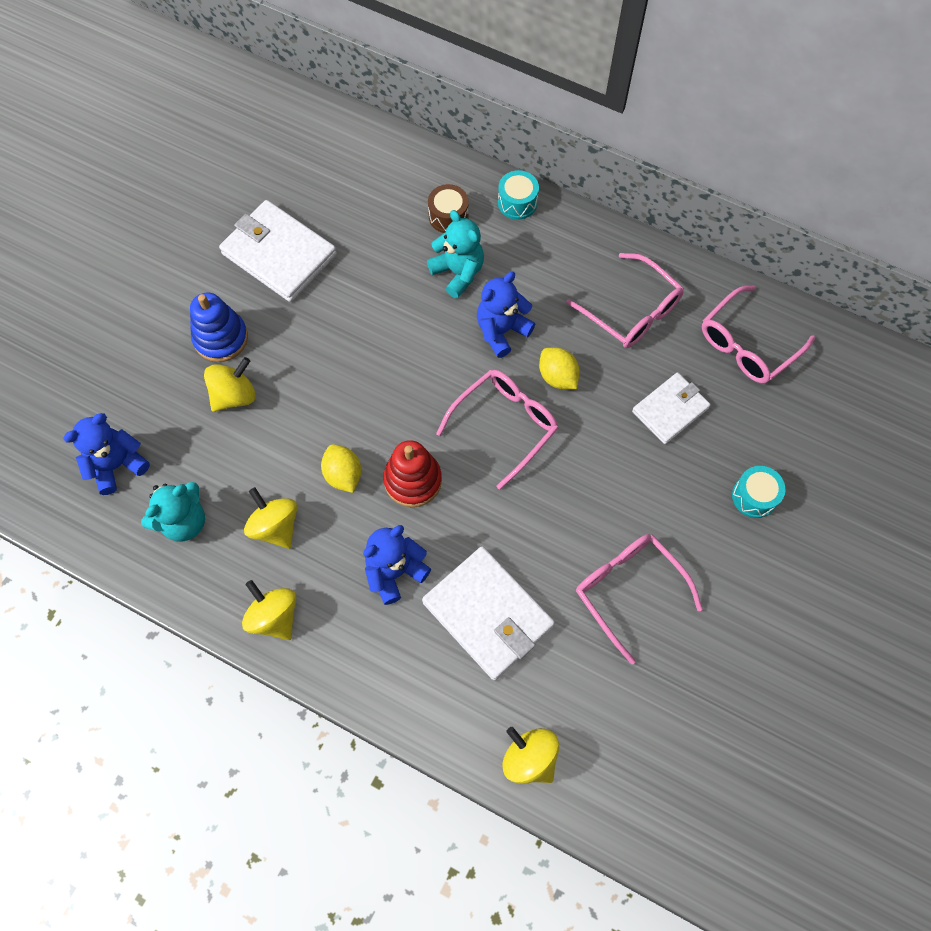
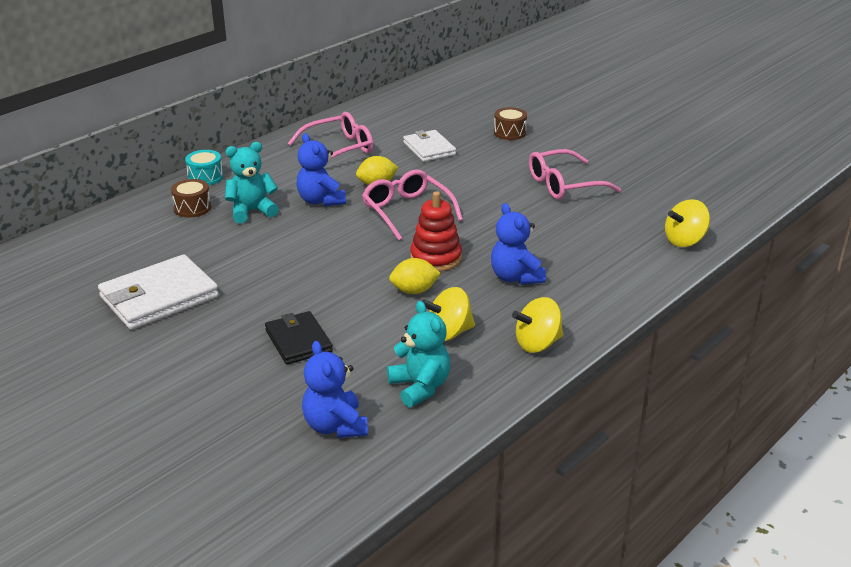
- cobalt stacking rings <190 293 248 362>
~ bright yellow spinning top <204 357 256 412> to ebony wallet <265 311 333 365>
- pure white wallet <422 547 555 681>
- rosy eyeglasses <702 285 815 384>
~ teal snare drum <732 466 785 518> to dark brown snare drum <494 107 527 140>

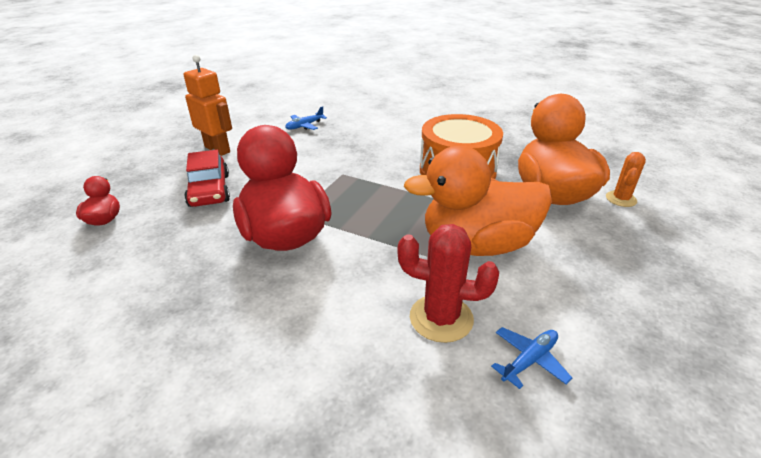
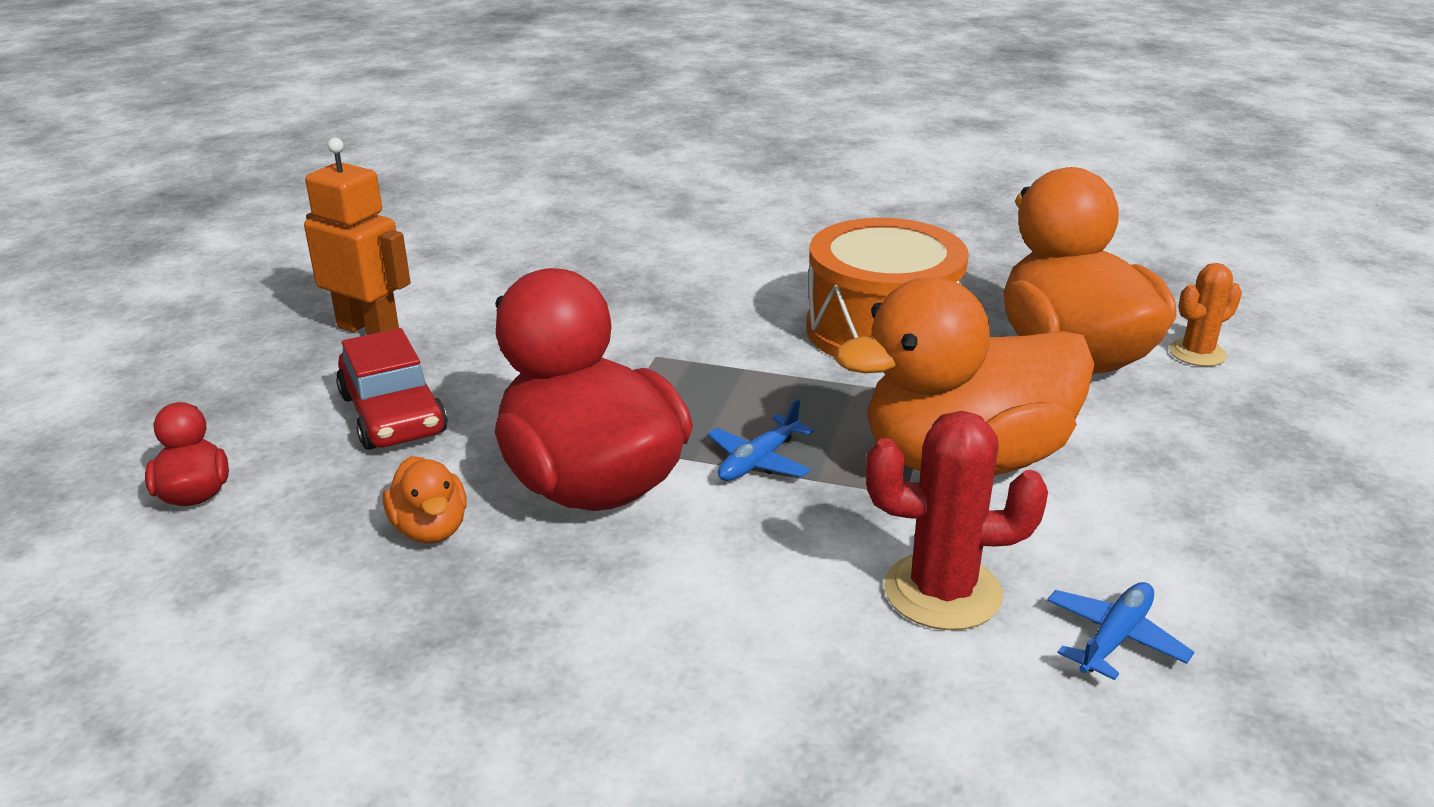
~ cobalt aeroplane <285 106 327 130> to <707 399 814 481>
~ orange cactus <606 152 646 207> = <1169 263 1242 366> 45 degrees clockwise
+ orange duck <383 456 467 543>

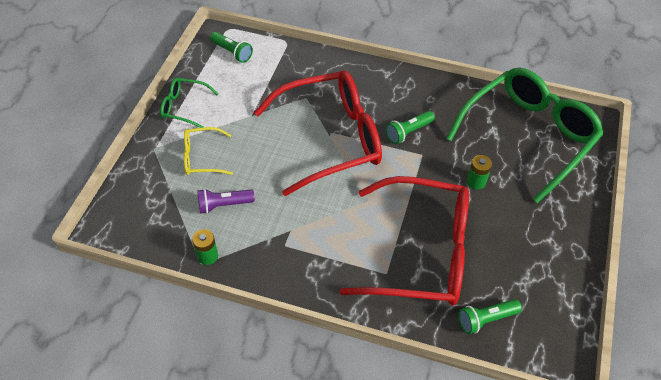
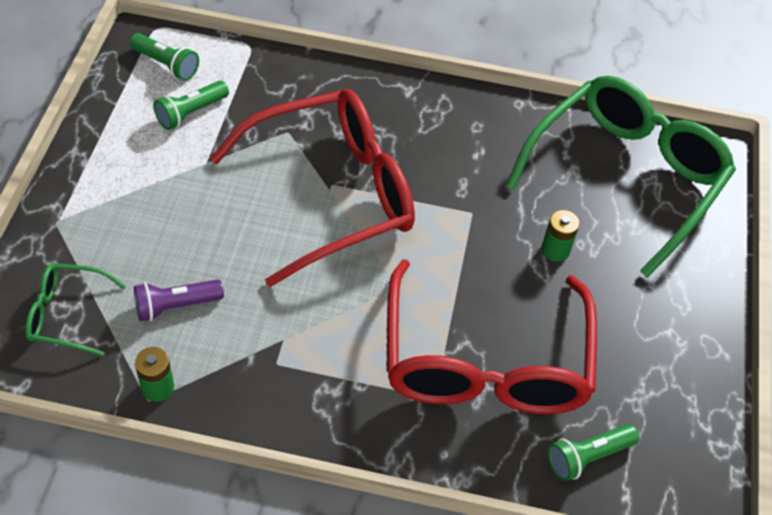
~ leaf-green eyeglasses <160 78 218 128> to <25 263 126 356>
- bright yellow eyeglasses <184 127 233 175>
~ red eyeglasses <340 176 469 306> = <387 259 597 414> 90 degrees clockwise
~ leaf-green pocket torch <386 111 435 144> to <153 81 229 130>

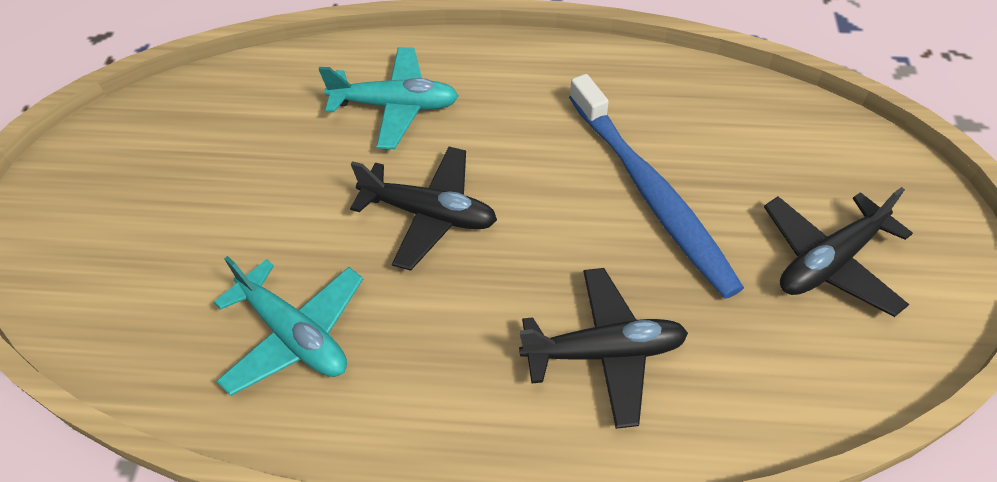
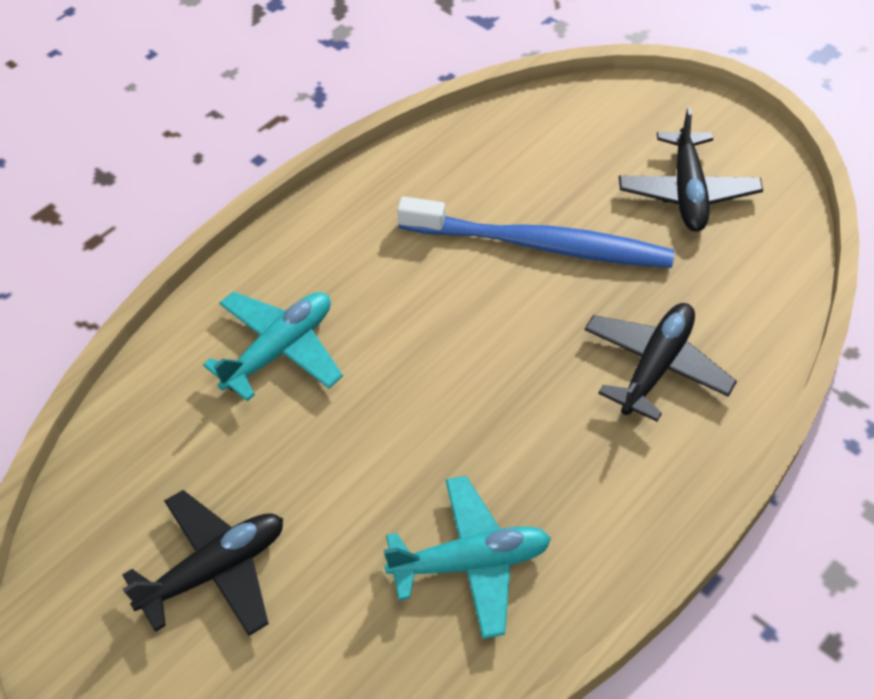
~ ebony aeroplane <350 147 497 271> to <122 490 283 636>

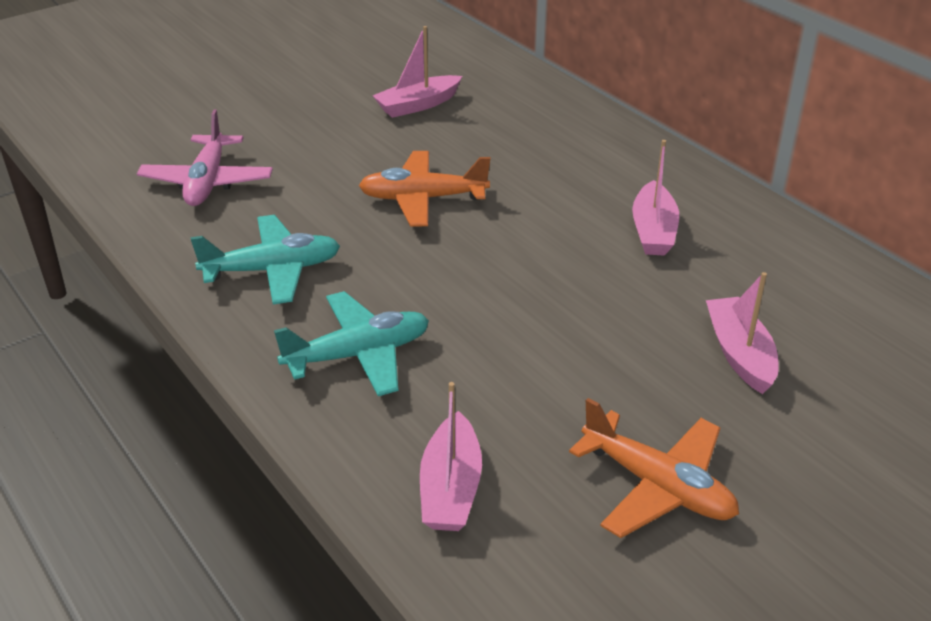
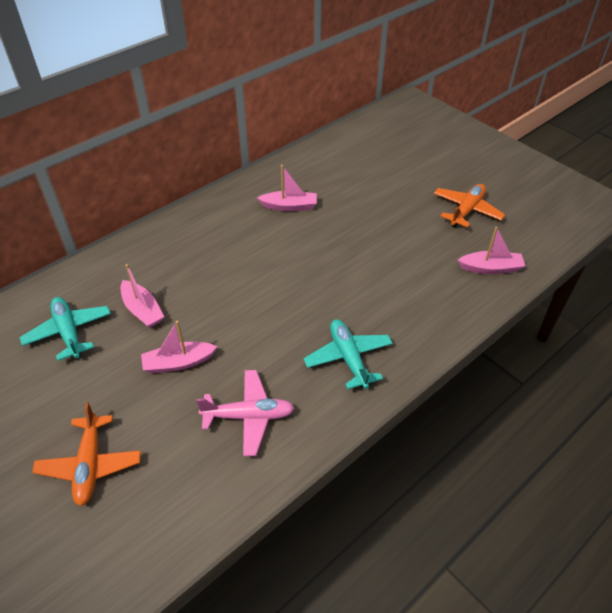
~ teal aeroplane <274 291 429 396> to <19 297 111 361>
~ orange aeroplane <359 151 490 227> to <32 402 141 506>
~ rosy boat <706 272 779 394> to <141 321 218 373>

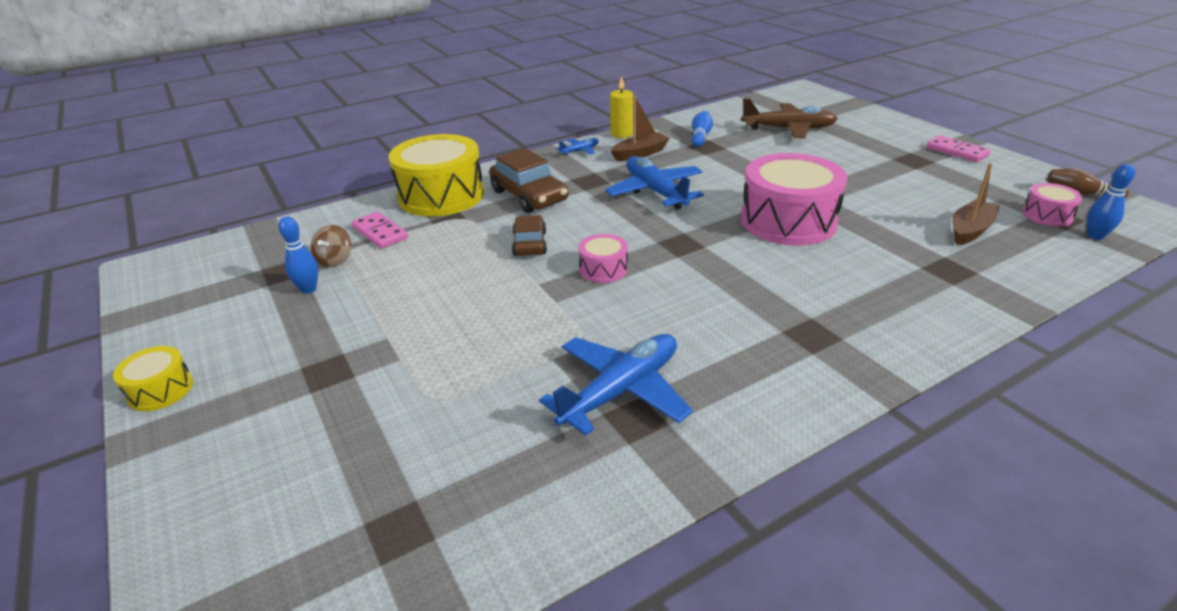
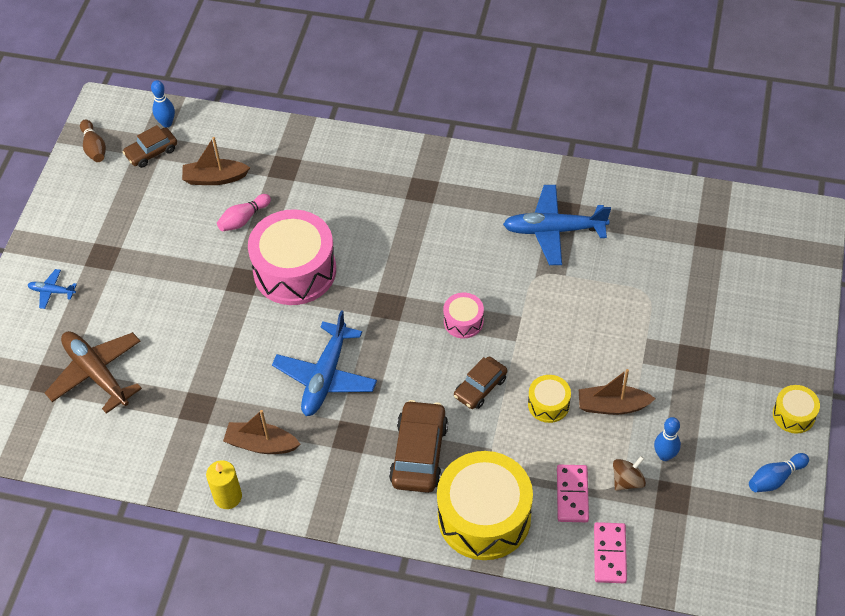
~ cobalt aeroplane <557 138 599 156> to <28 269 77 309>
~ cobalt tenpin <692 111 713 147> to <749 453 809 492>
~ rosy domino piece <926 135 991 162> to <594 522 627 583>
~ rosy snare drum <1022 183 1083 226> to dark brown toy car <123 125 177 168>
+ rosy tenpin <217 194 271 231>
+ bright yellow snare drum <528 375 571 423>
+ dark brown boat <579 369 656 415>

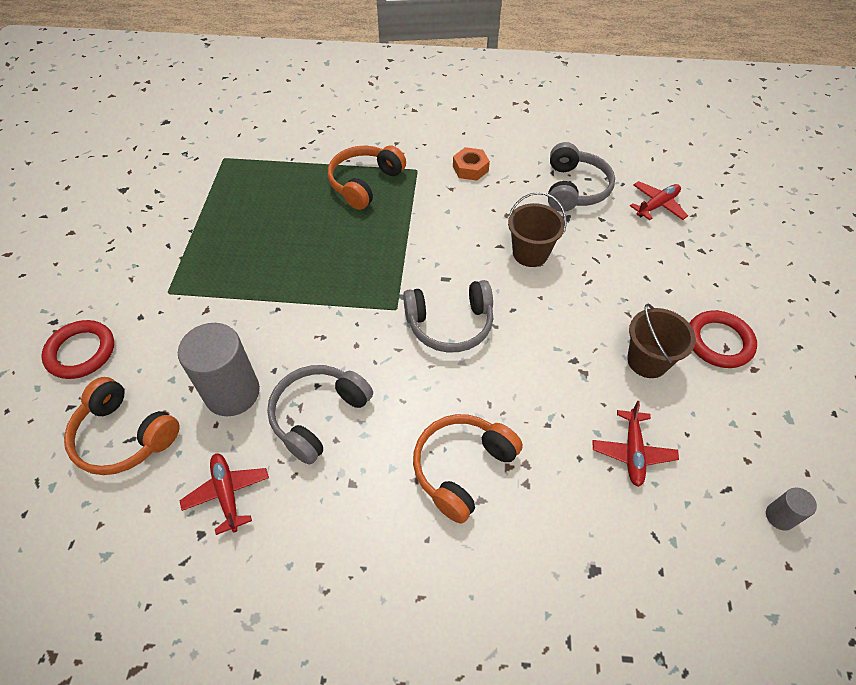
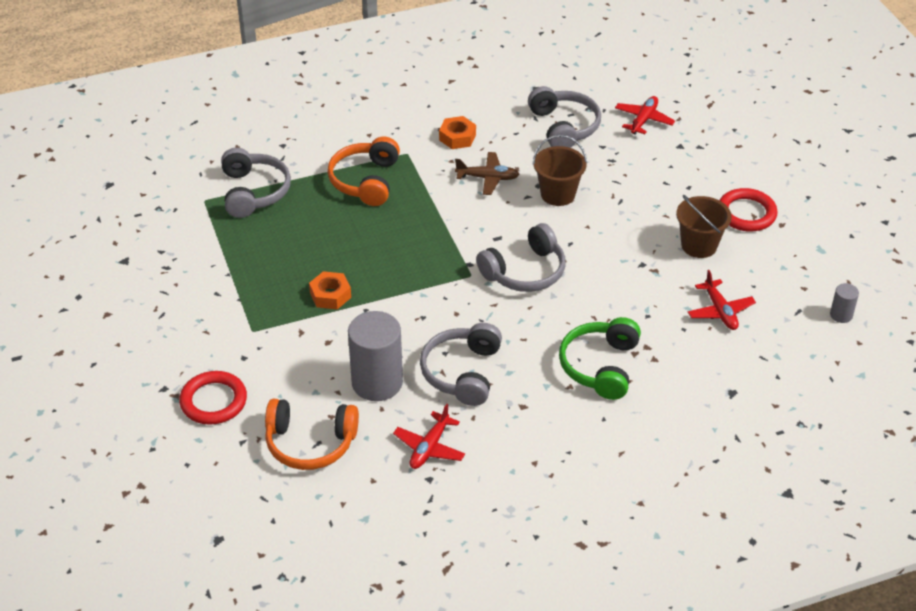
~ red aeroplane <179 453 269 535> = <393 404 465 469> 105 degrees counterclockwise
~ orange headphones <413 414 523 524> to leaf-green headphones <559 317 641 400>
+ ash-grey headphones <221 148 291 218>
+ orange nut <309 271 351 309>
+ dark brown aeroplane <455 152 519 195>

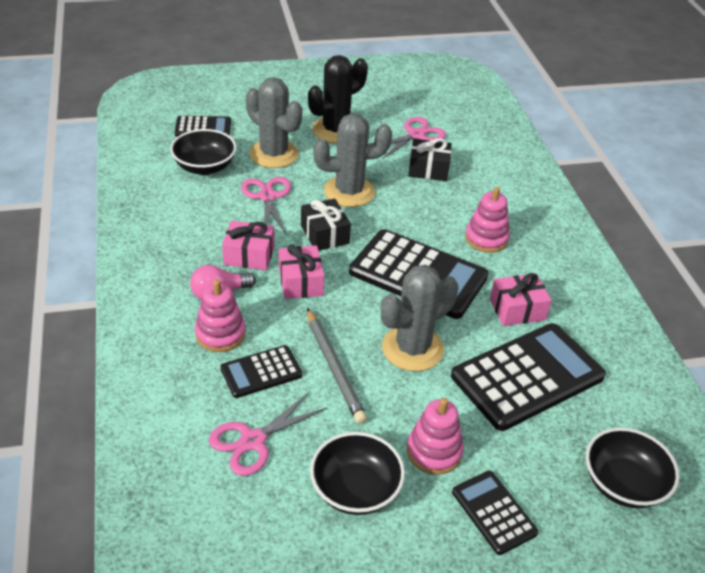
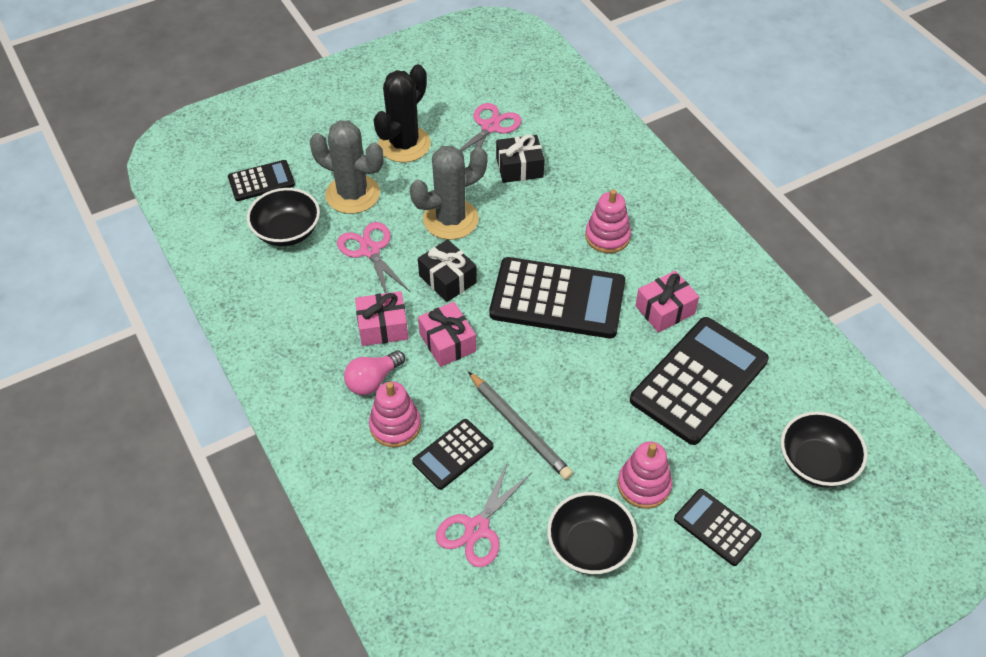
- ash-grey cactus <381 265 459 371>

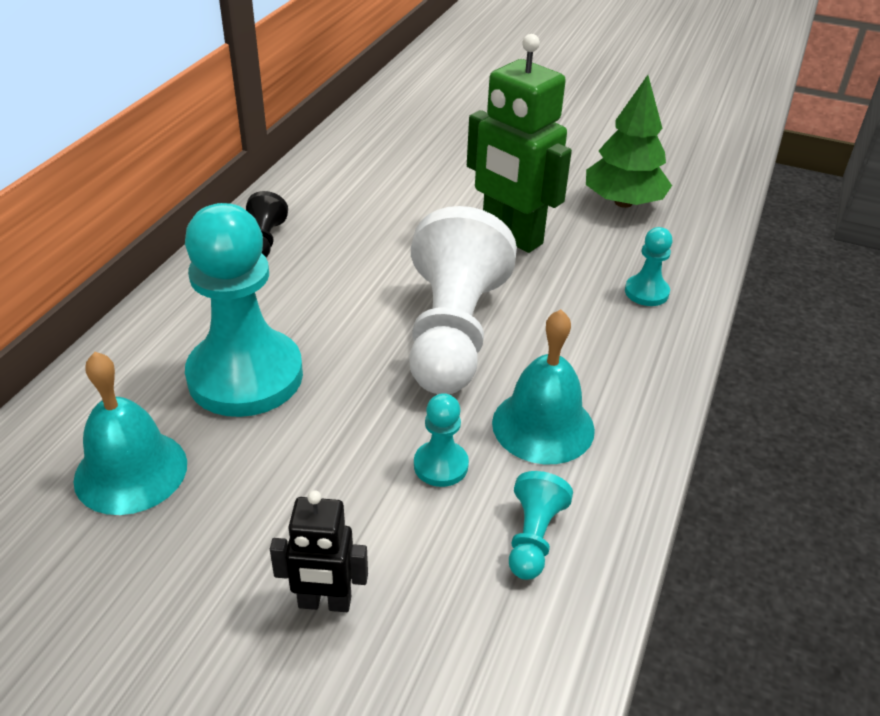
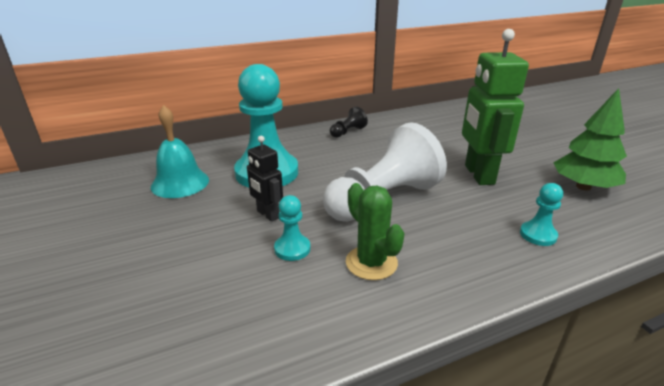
~ ebony toy robot <270 490 368 612> to <247 136 283 222>
~ teal bell <492 309 595 464> to leaf-green cactus <346 183 405 280>
- teal chess pawn <509 471 573 580>

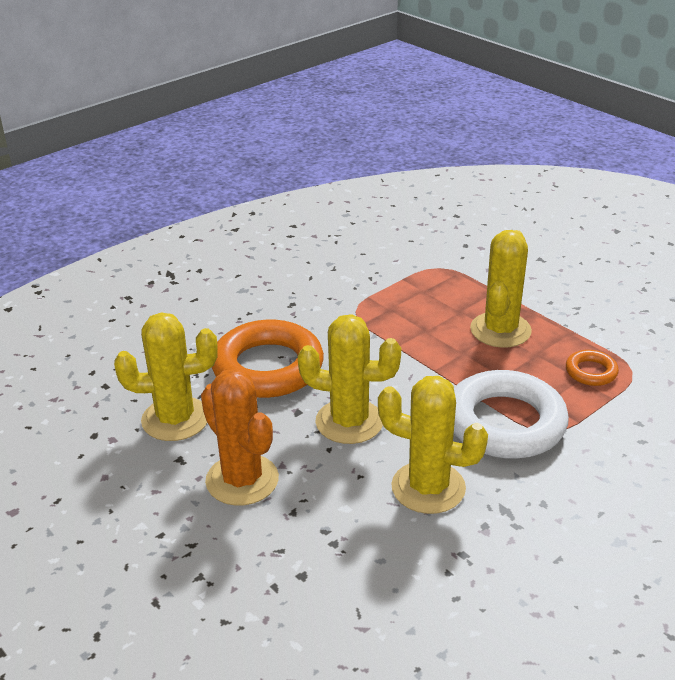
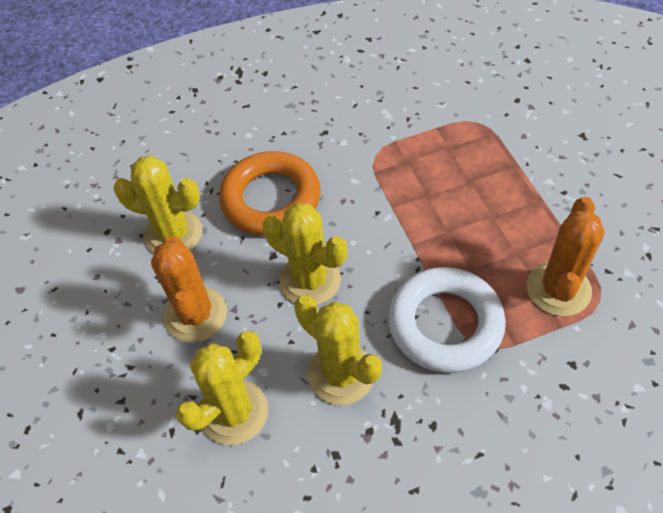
~ bright yellow cactus <470 230 532 348> to <176 331 268 445>
~ orange ring <566 350 619 386> to orange cactus <527 197 605 316>

